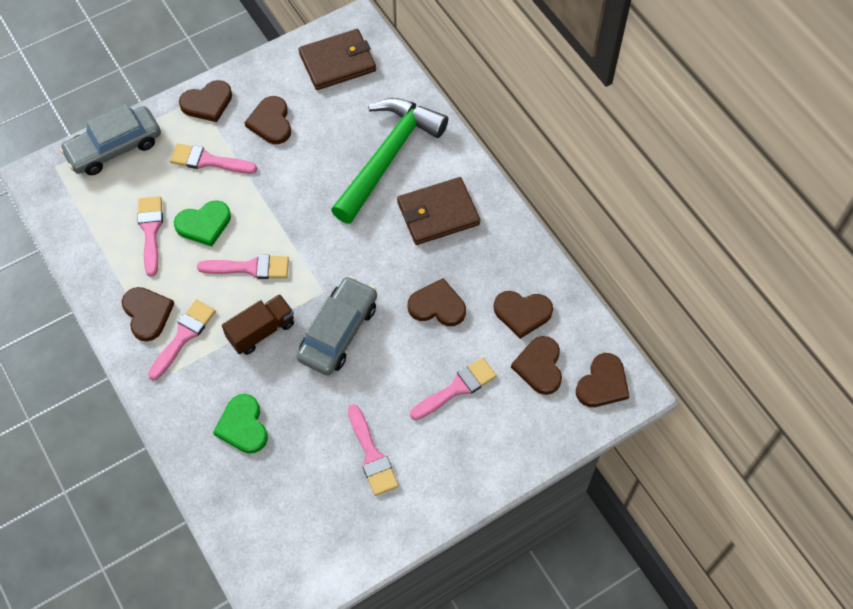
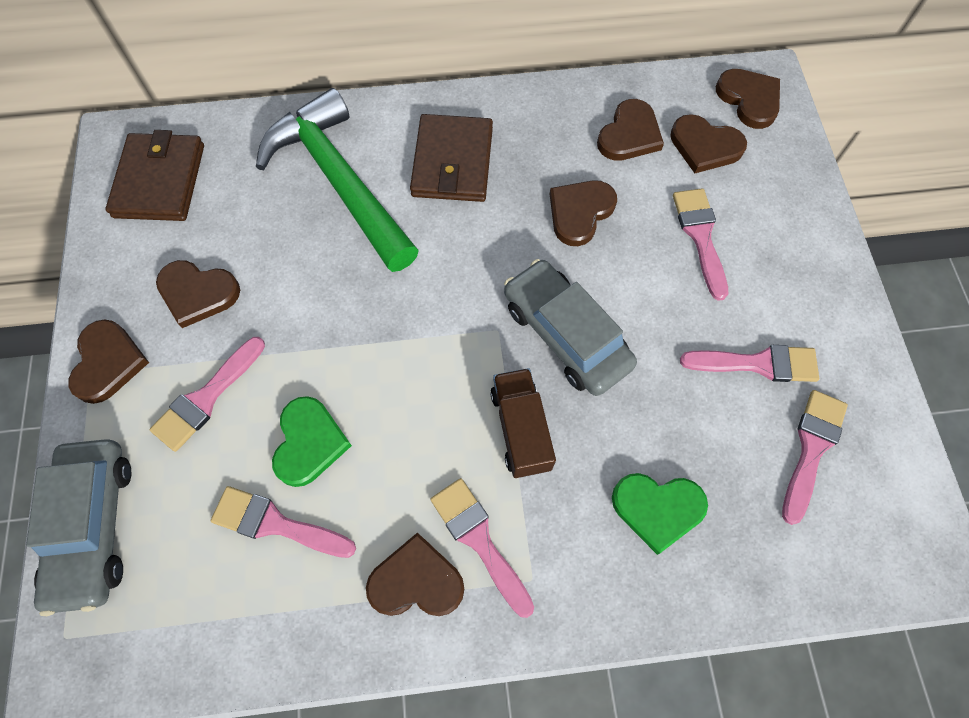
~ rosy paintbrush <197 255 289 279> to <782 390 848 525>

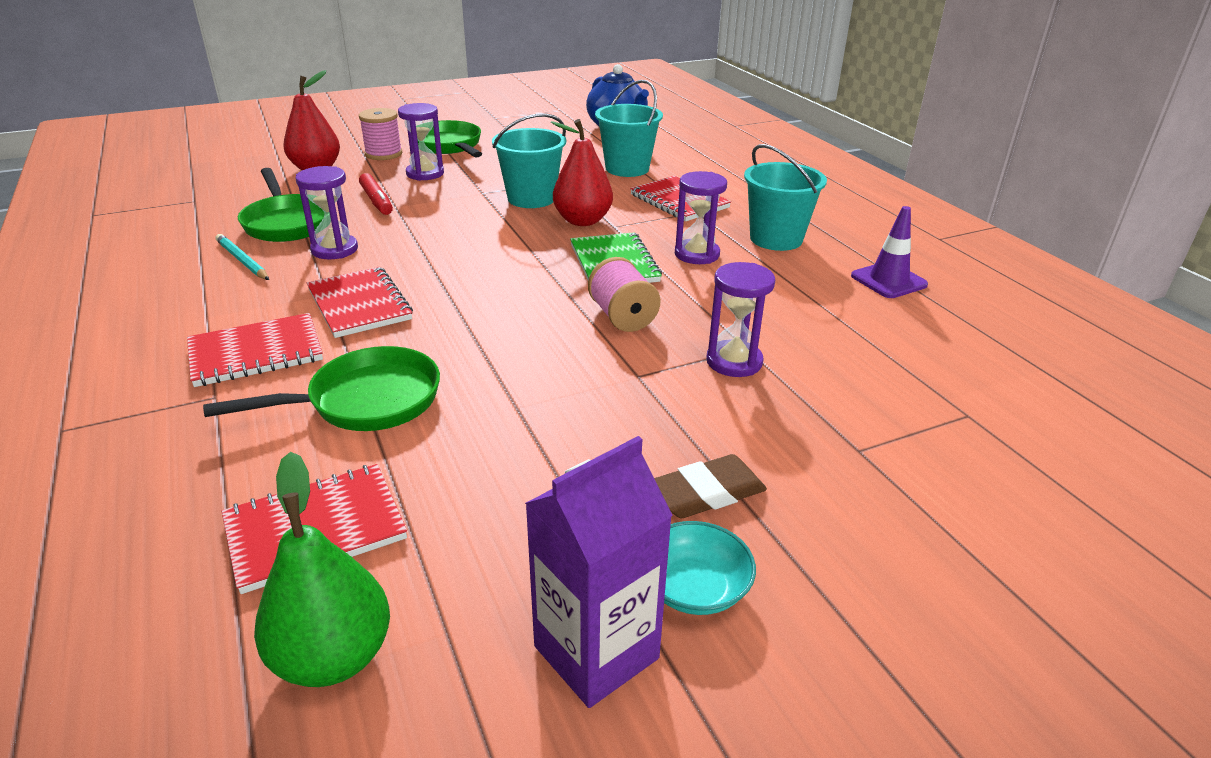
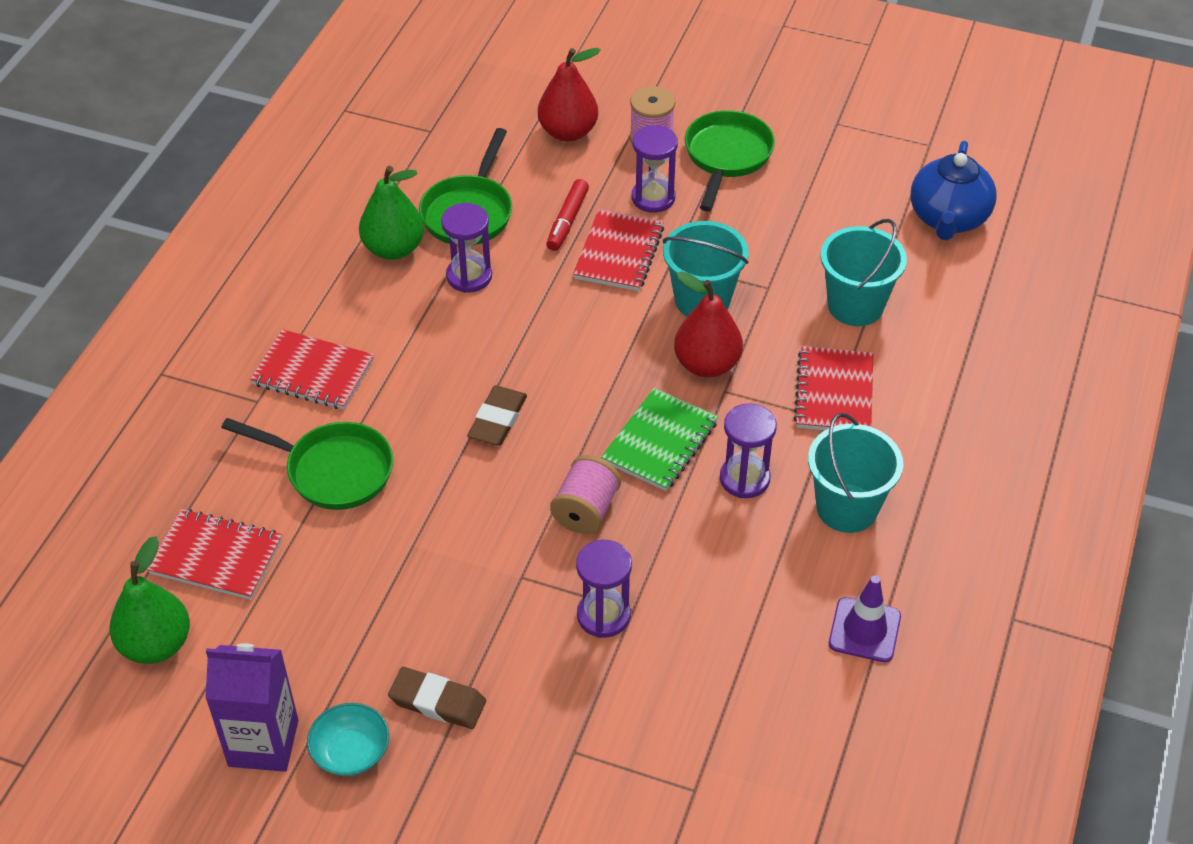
~ teal pencil <216 234 269 280> to leaf-green pear <359 166 424 260>
~ red notepad <307 267 413 338> to <573 209 664 291>
+ dark brown gum eraser <467 385 527 446>

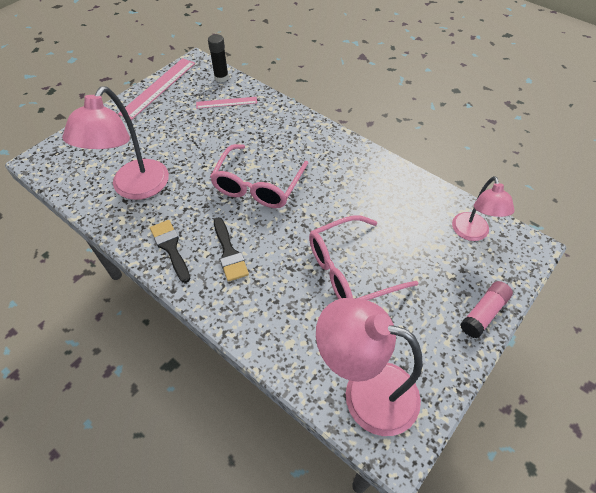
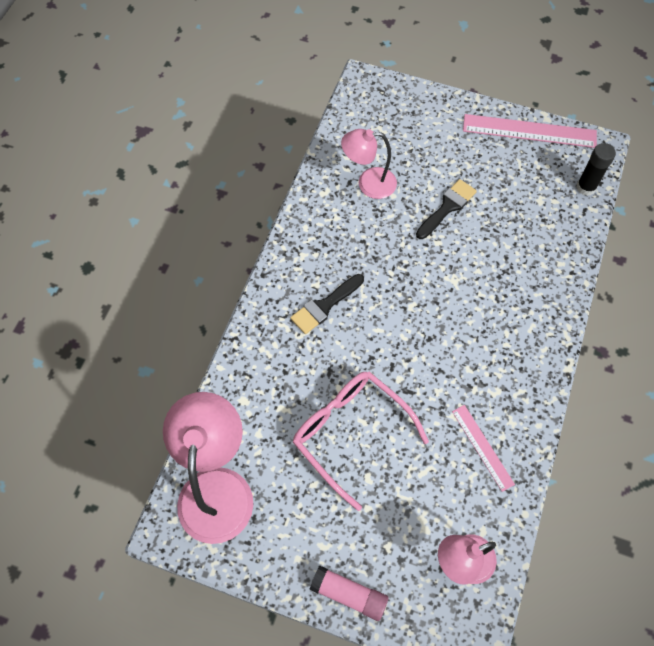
~ rosy reading lamp <62 86 169 200> = <341 129 397 199> x0.61
~ ebony paintbrush <150 220 190 283> to <416 179 477 239>
~ rosy straightedge <196 97 257 109> to <452 405 515 492>
- rosy eyeglasses <210 144 308 208>

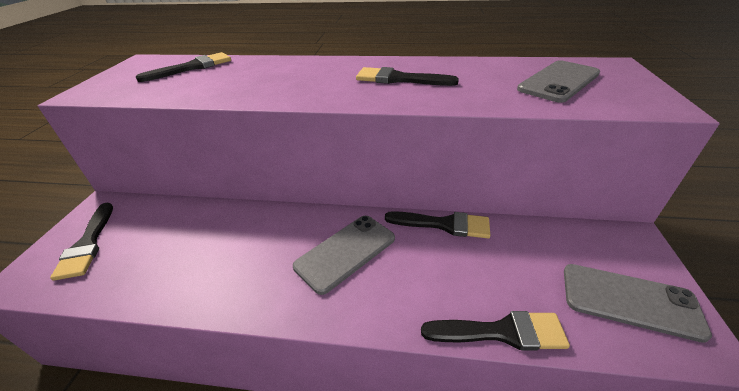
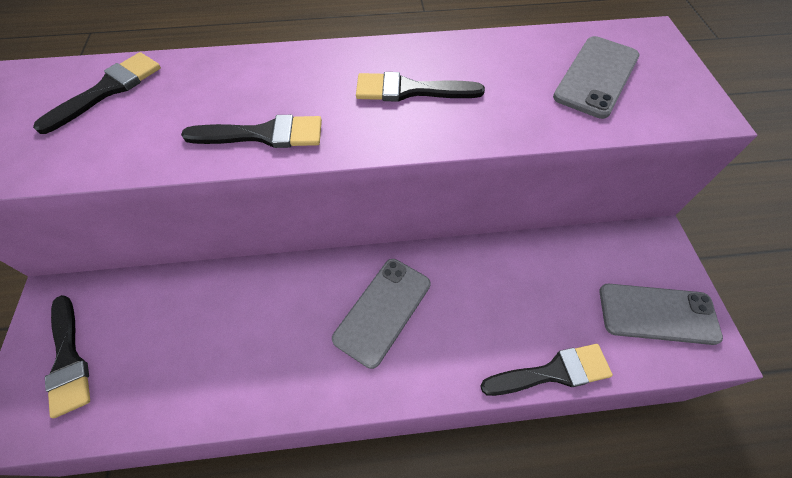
~ ebony paintbrush <385 211 491 238> to <181 115 322 148>

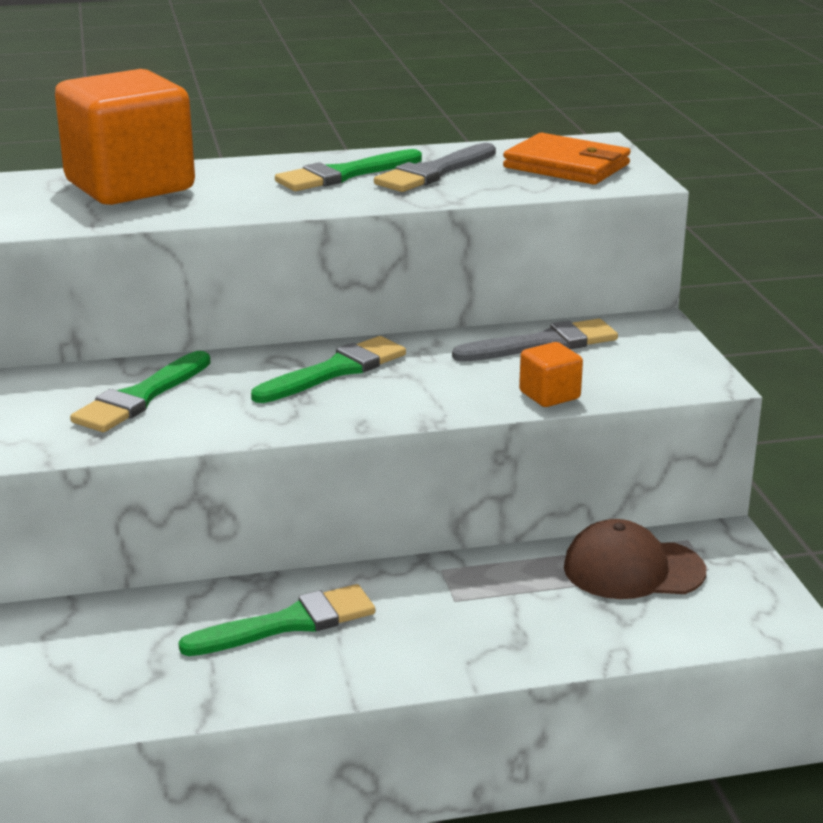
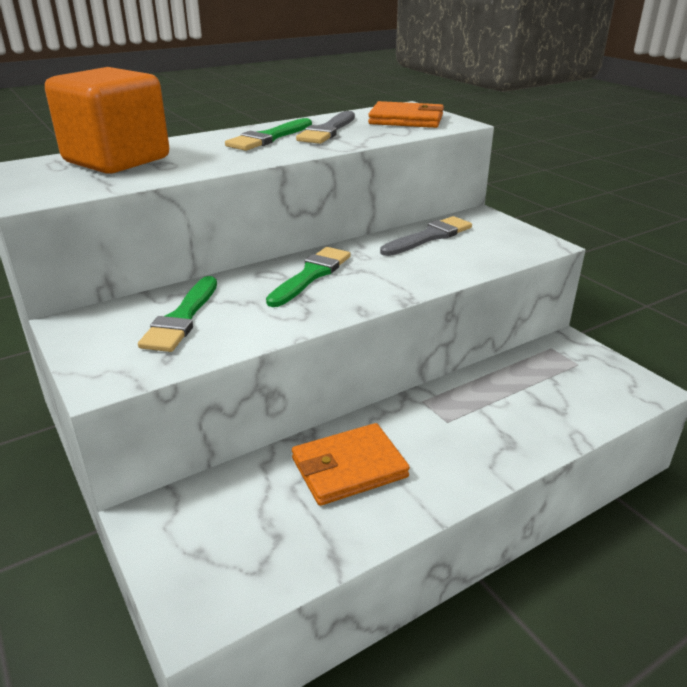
~ leaf-green paintbrush <178 584 375 656> to orange wallet <292 423 410 506>
- orange block <519 342 583 407>
- dark brown peaked cap <564 519 706 599>

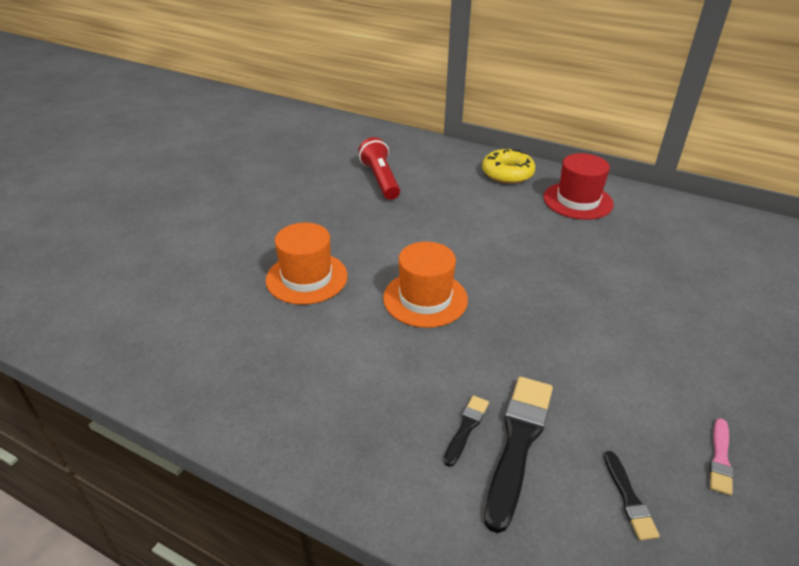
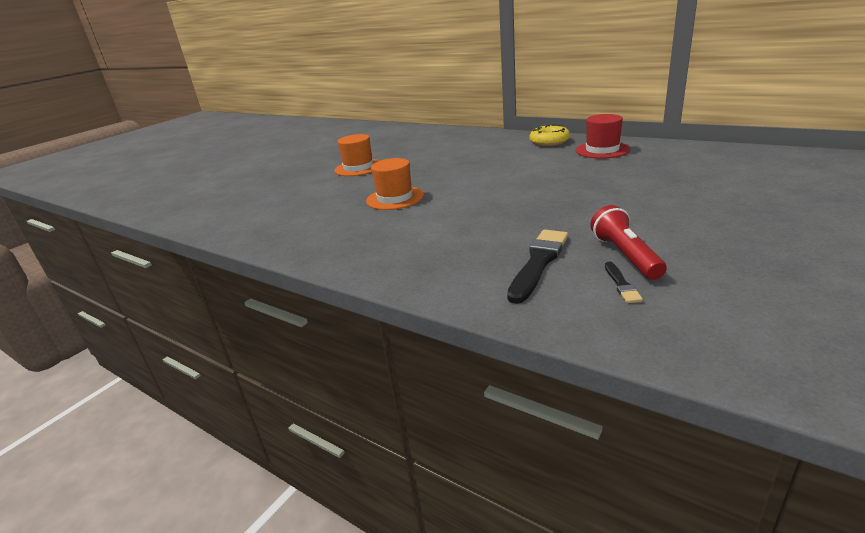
~ red pocket torch <358 137 400 200> to <590 205 667 280>
~ orange top hat <383 242 468 328> to <334 134 380 176>
- ebony paintbrush <444 396 489 467>
- rosy paintbrush <709 419 734 495>

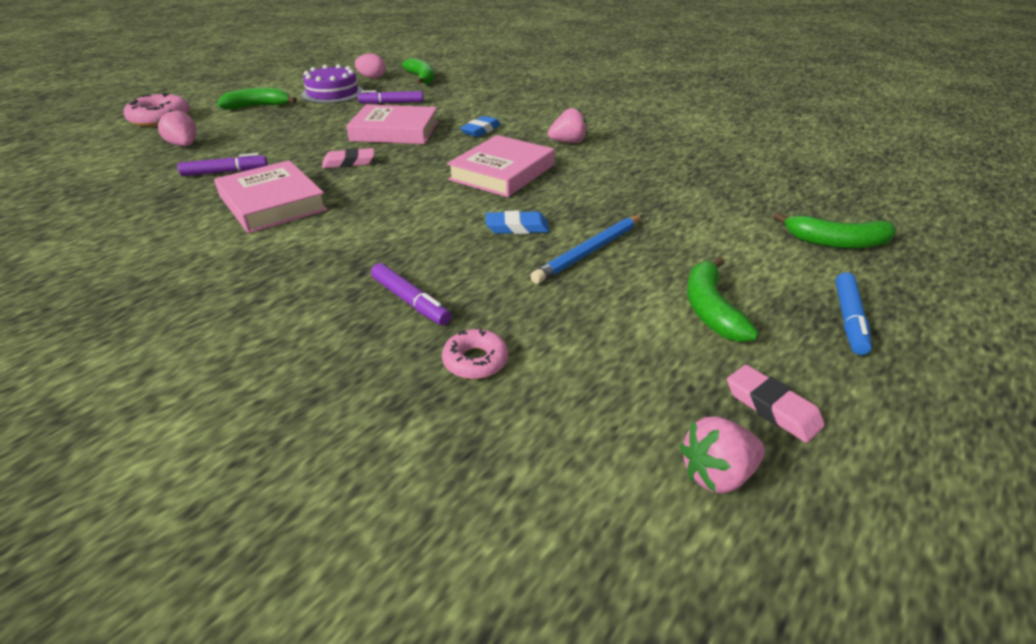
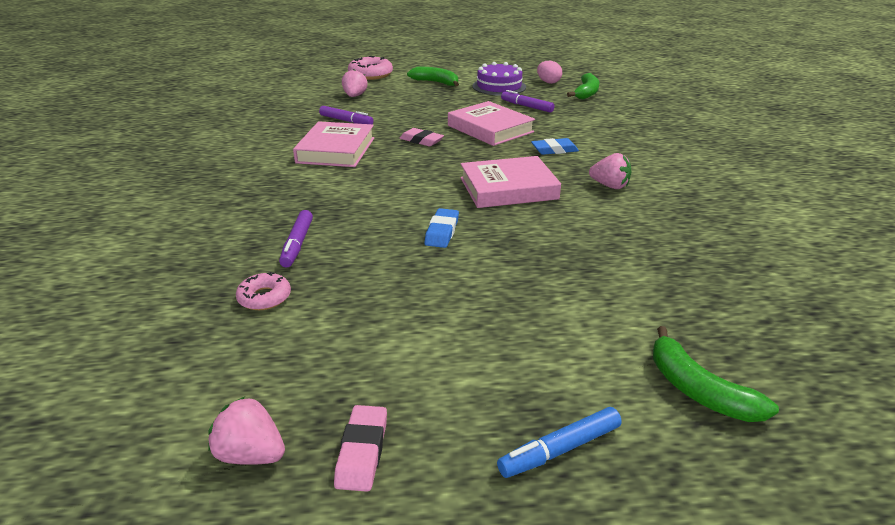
~ cobalt gum eraser <486 211 549 234> = <425 208 459 248> 60 degrees clockwise
- cobalt pencil <531 215 643 284>
- leaf-green toy banana <687 257 758 342>

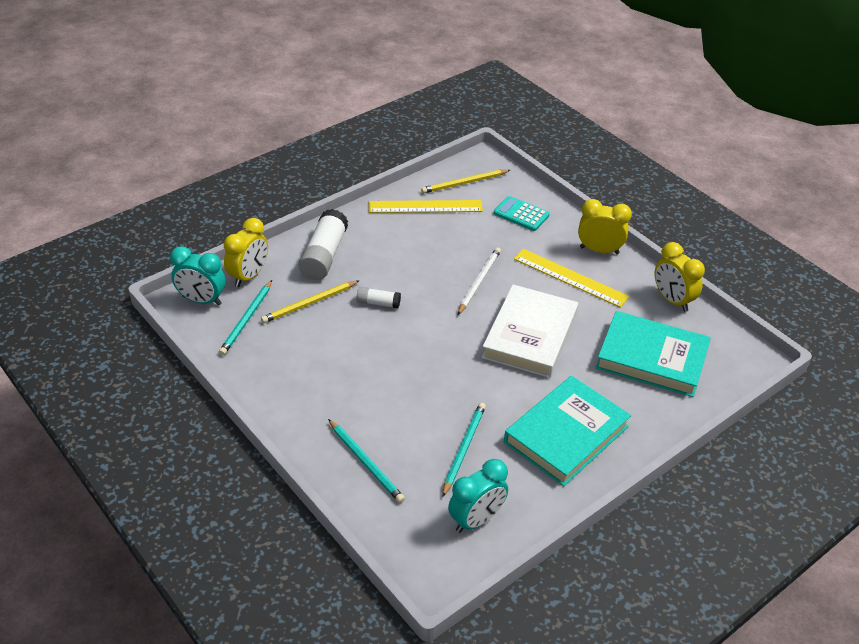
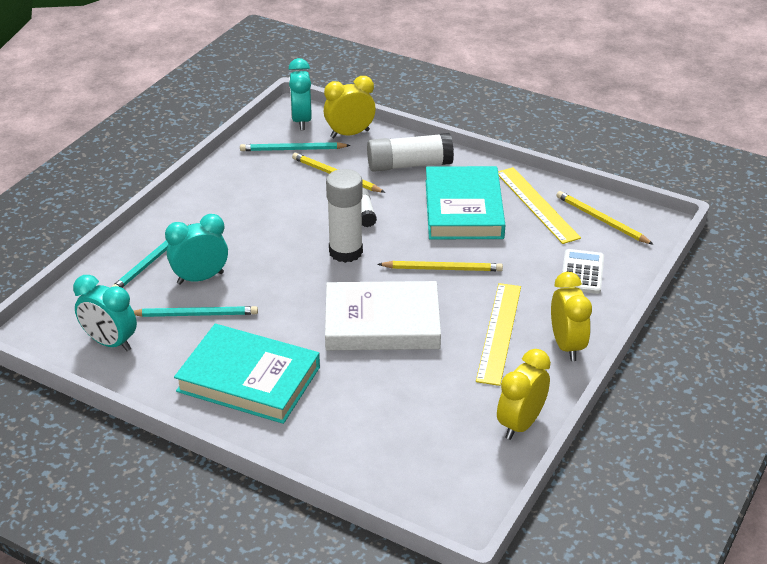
~ bright yellow clock <224 218 268 287> = <324 76 375 138> 150 degrees clockwise
~ pure white pencil <458 247 501 315> to bright yellow pencil <377 261 503 271>
~ teal adding machine <494 196 550 231> to pure white adding machine <560 249 604 294>
~ teal hardcover <596 311 711 397> to <426 166 505 239>
+ teal clock <165 214 228 285>
+ pure white glue stick <326 169 363 263>

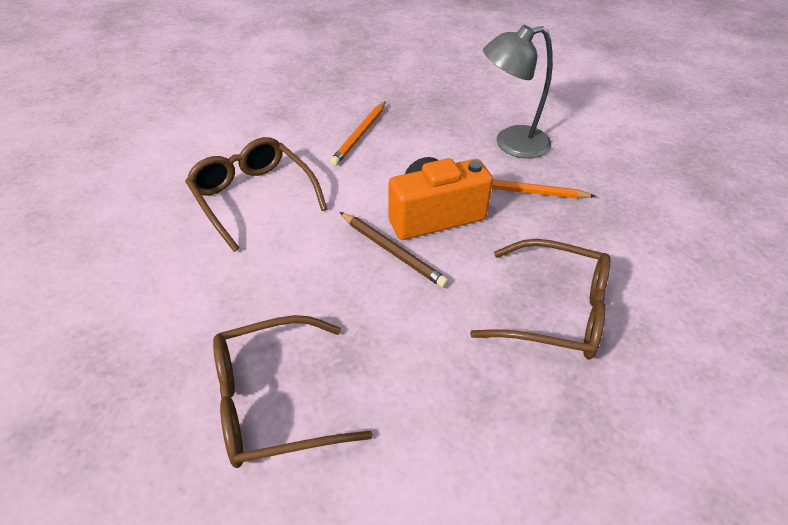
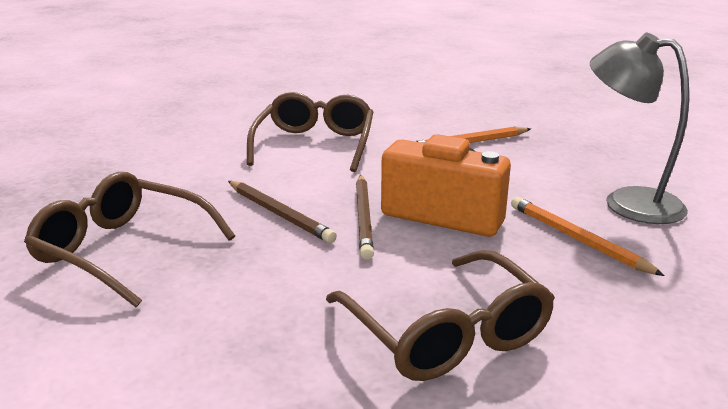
+ dark brown pencil <228 181 337 243>

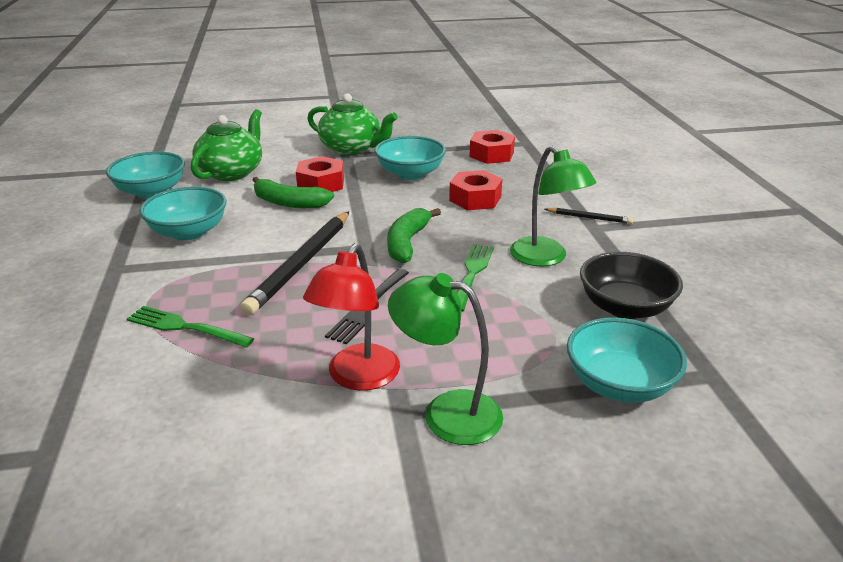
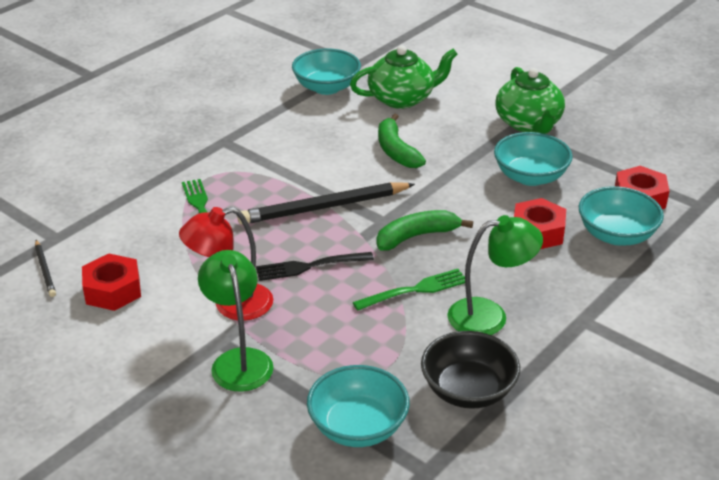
~ teal bowl <139 187 227 240> to <579 186 664 246>
~ red nut <296 156 344 192> to <82 254 141 311>
~ leaf-green reading lamp <510 146 596 267> = <447 215 543 335> 120 degrees counterclockwise
~ ebony pencil <545 208 633 224> to <35 240 56 297>

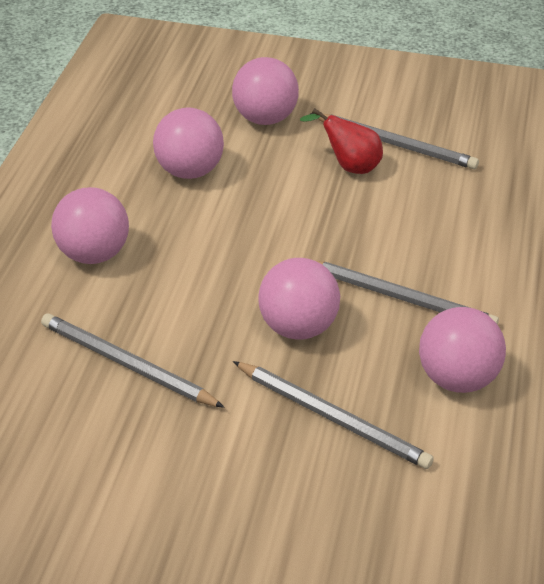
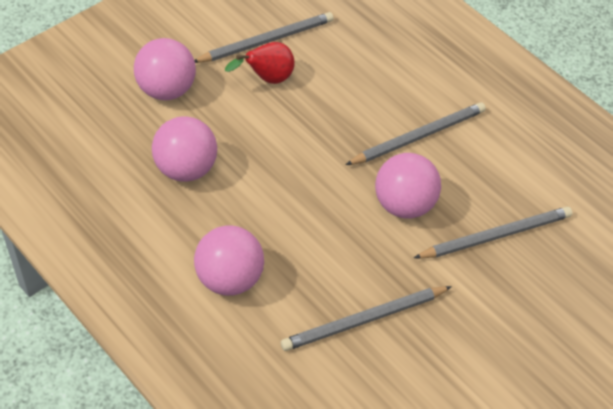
- rosy play ball <419 307 506 393>

